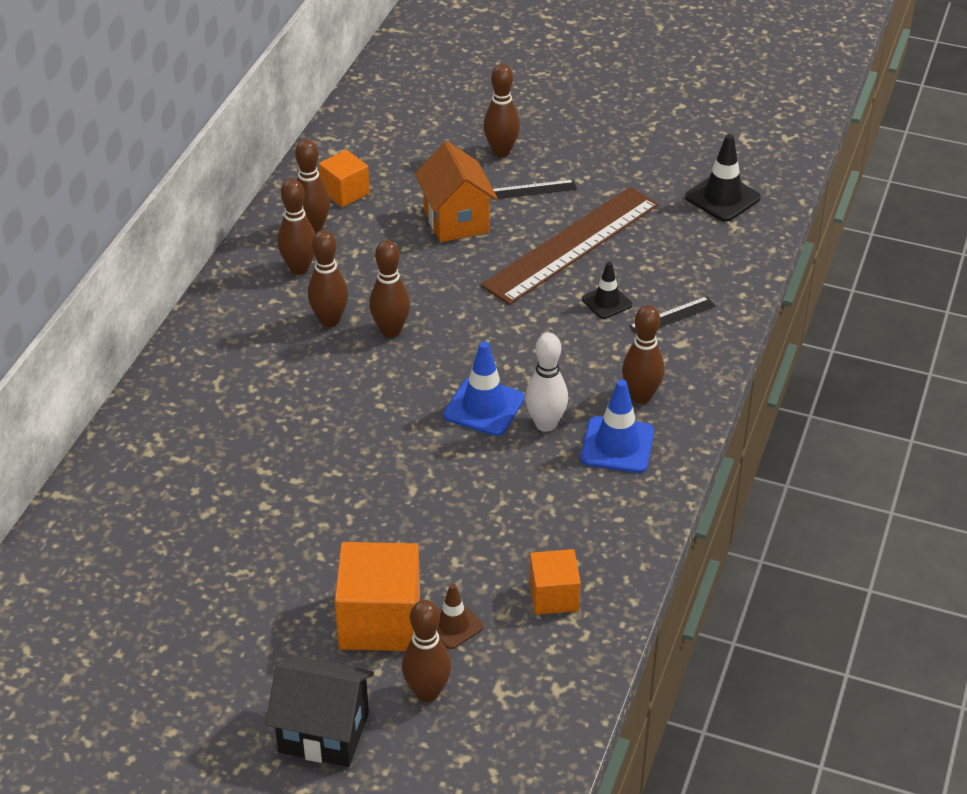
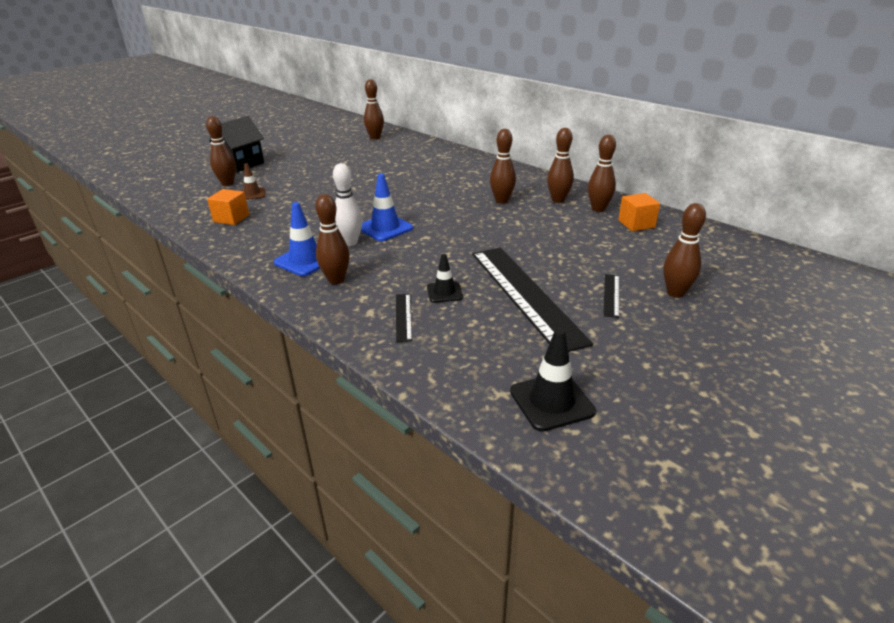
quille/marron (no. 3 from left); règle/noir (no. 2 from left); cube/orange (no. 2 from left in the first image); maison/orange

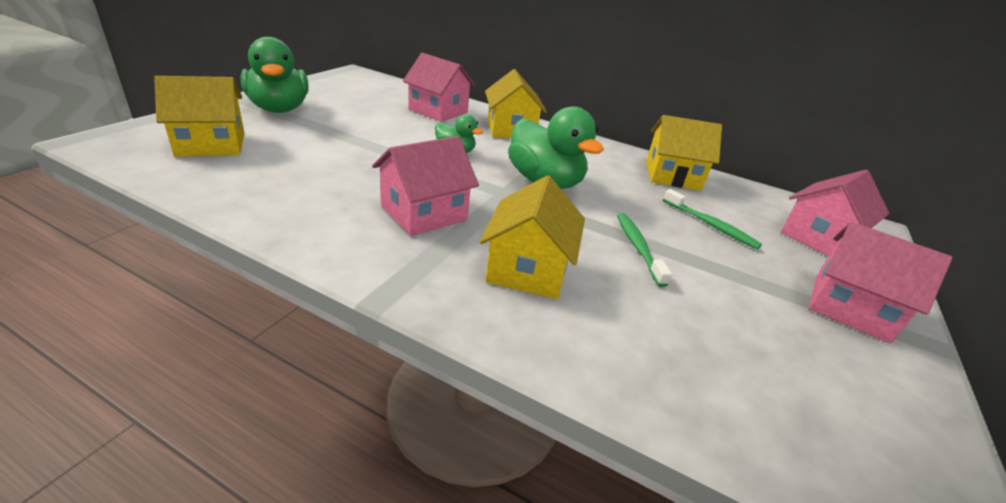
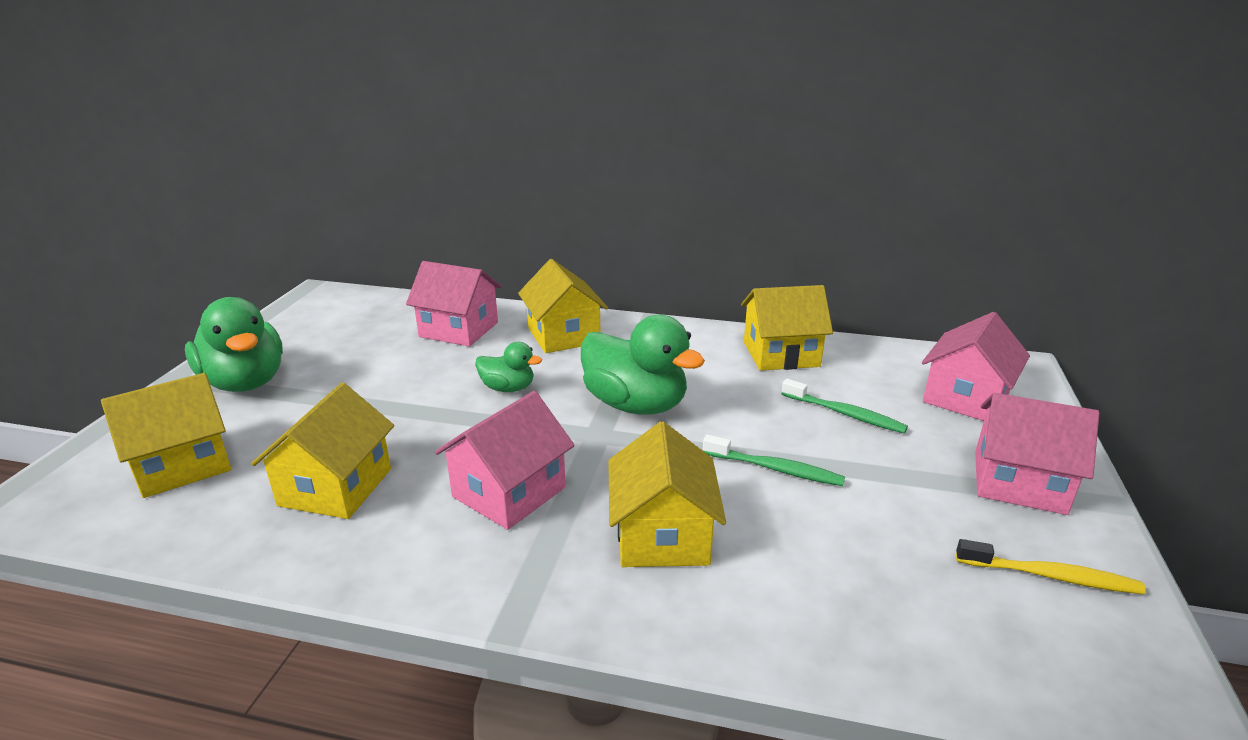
maison/jaune (no. 2 from left); brosse à dents/vert (no. 1 from left); brosse à dents/jaune

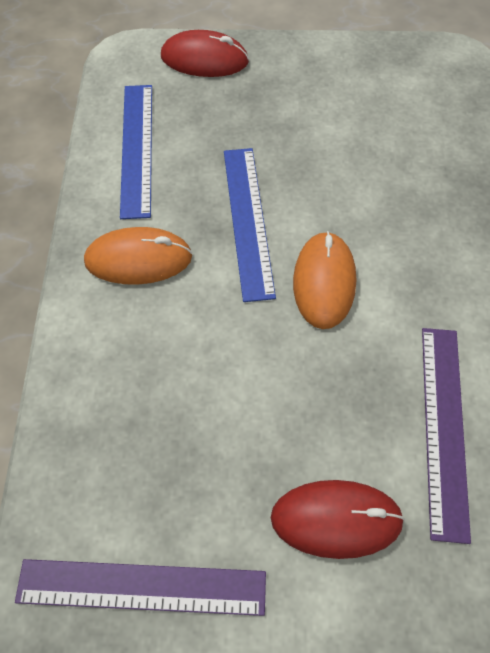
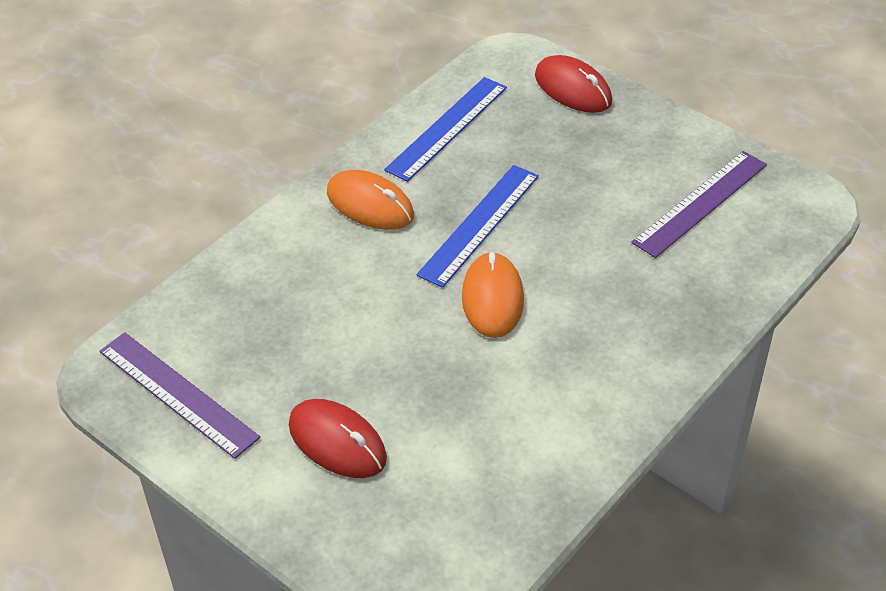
souris/orange (no. 2 from left); règle/violet (no. 2 from left)

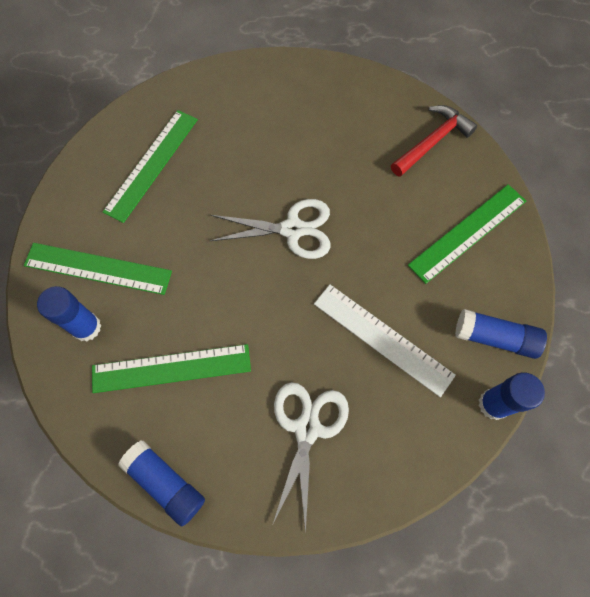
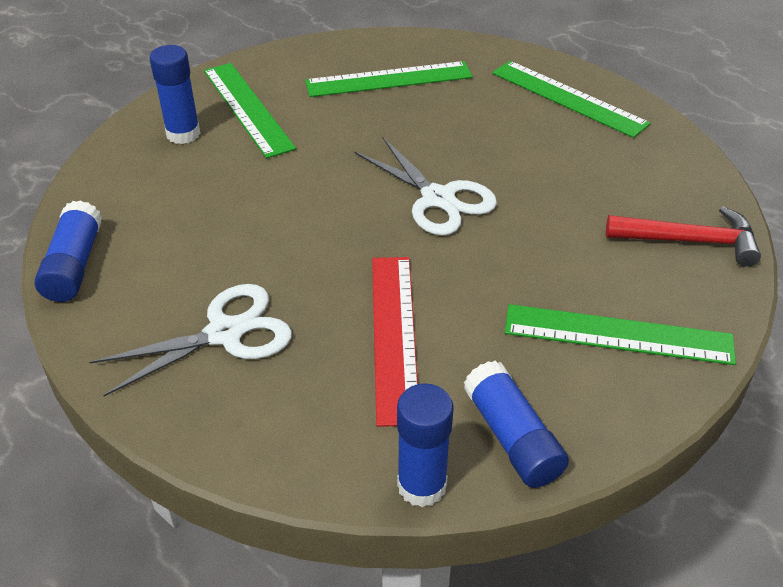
règle/rouge; règle/vert (no. 3 from left)

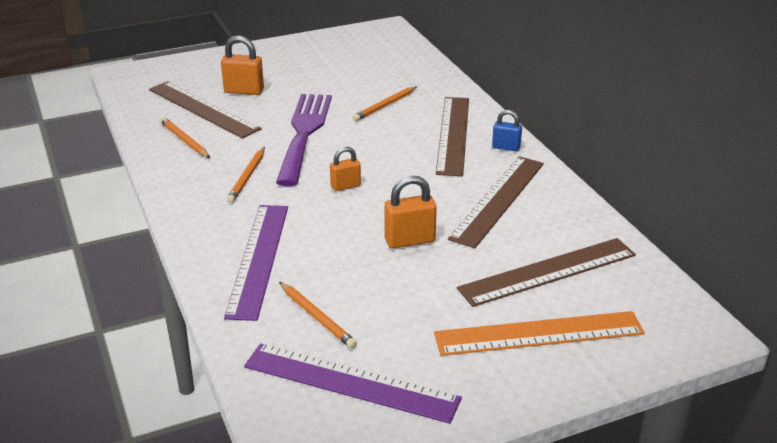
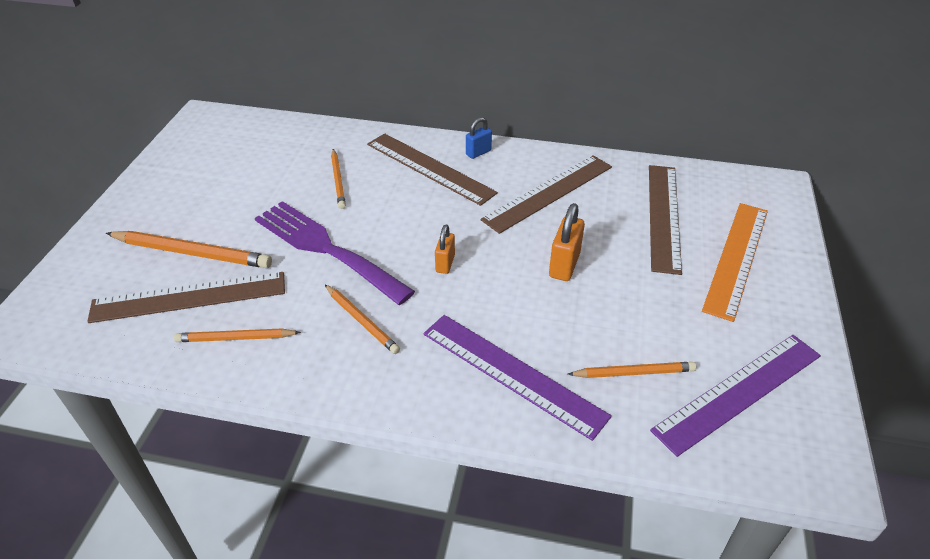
crayon/orange (no. 1 from left); règle/marron (no. 3 from left)

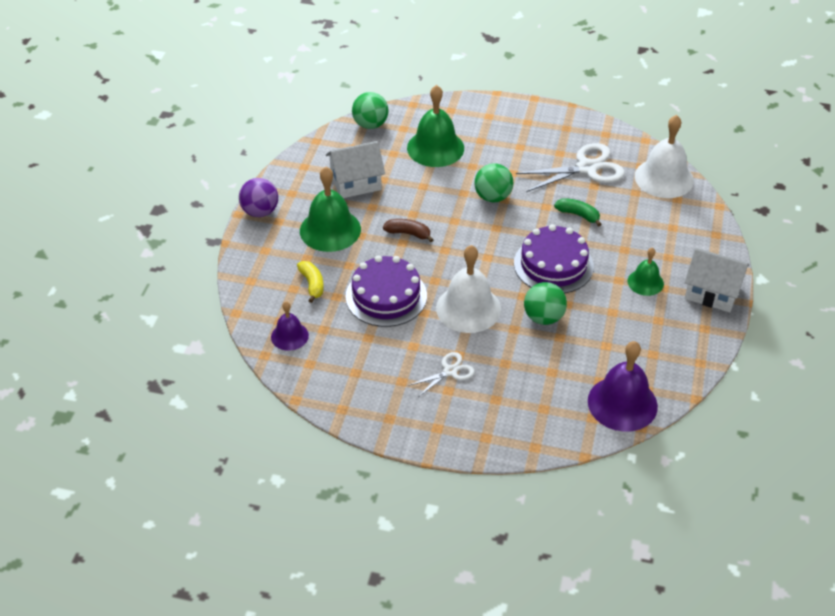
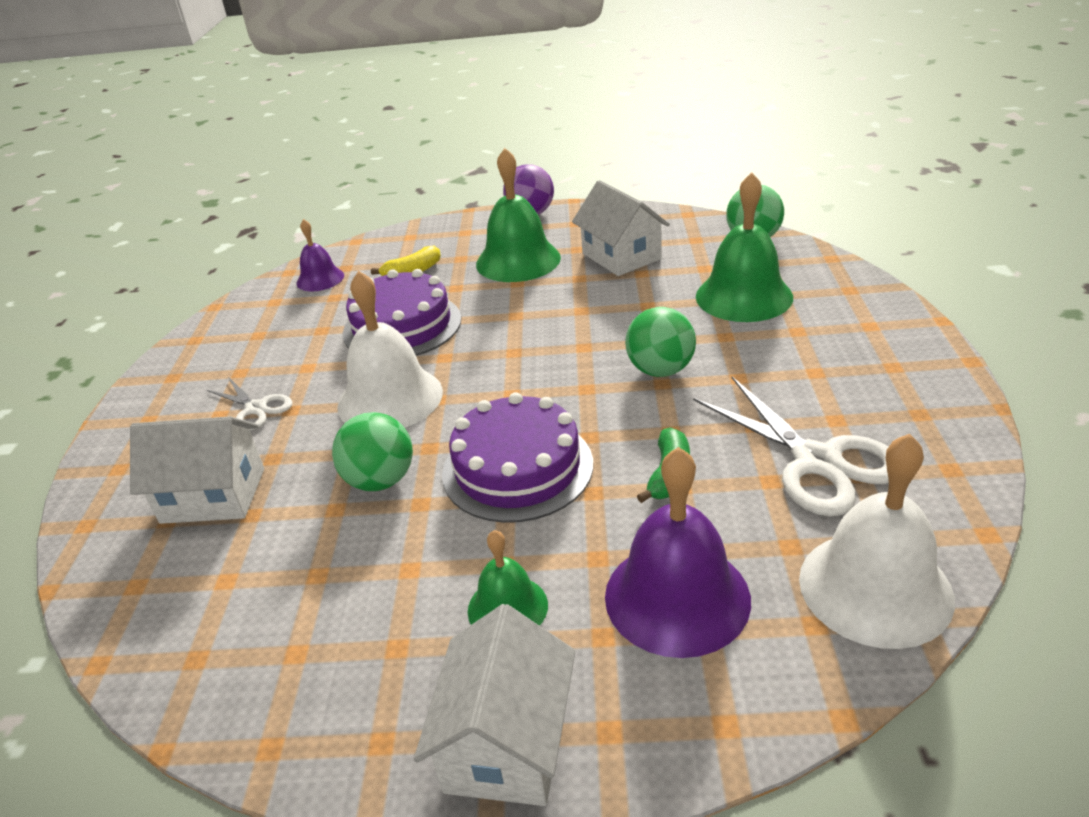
maison/blanc (no. 1 from left); cloche/violet (no. 2 from left); banane/marron

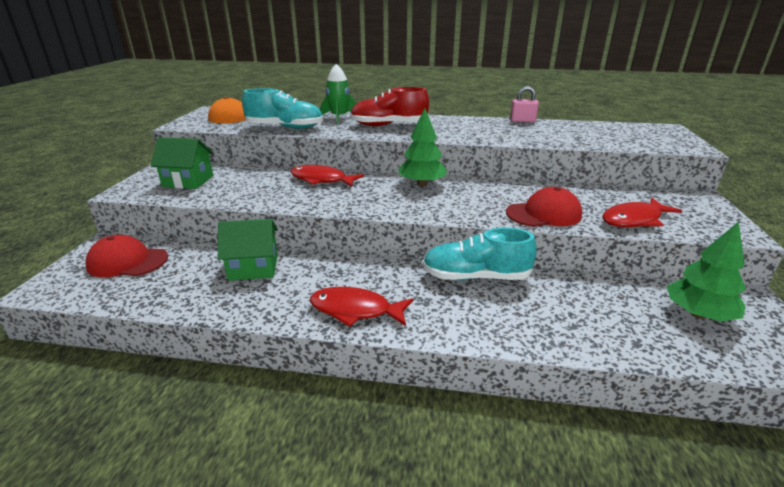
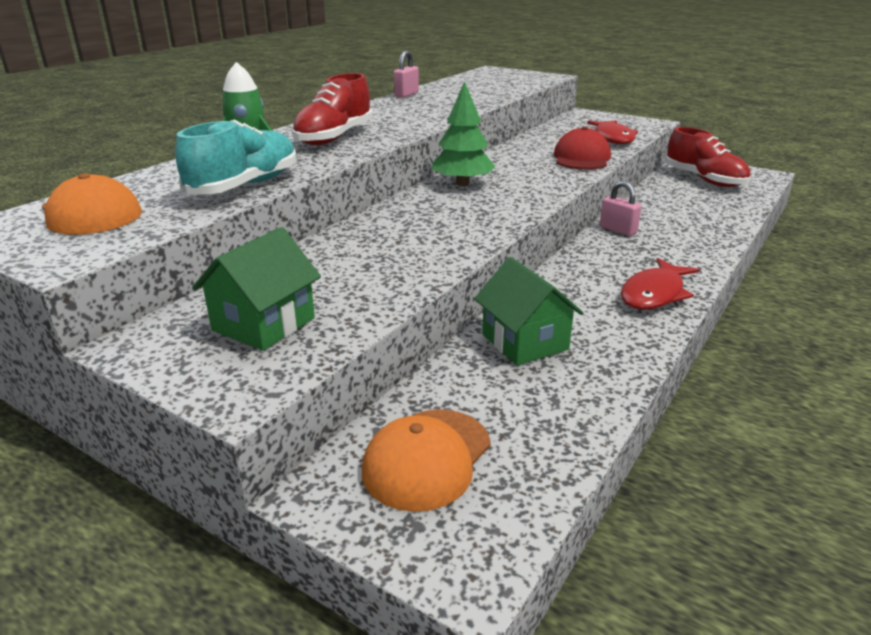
casquette/orange (no. 2 from left); maison/vert (no. 2 from left); cadenas/rose (no. 2 from left); chaussure/rouge (no. 2 from left); poisson/rouge (no. 1 from left in the first image)

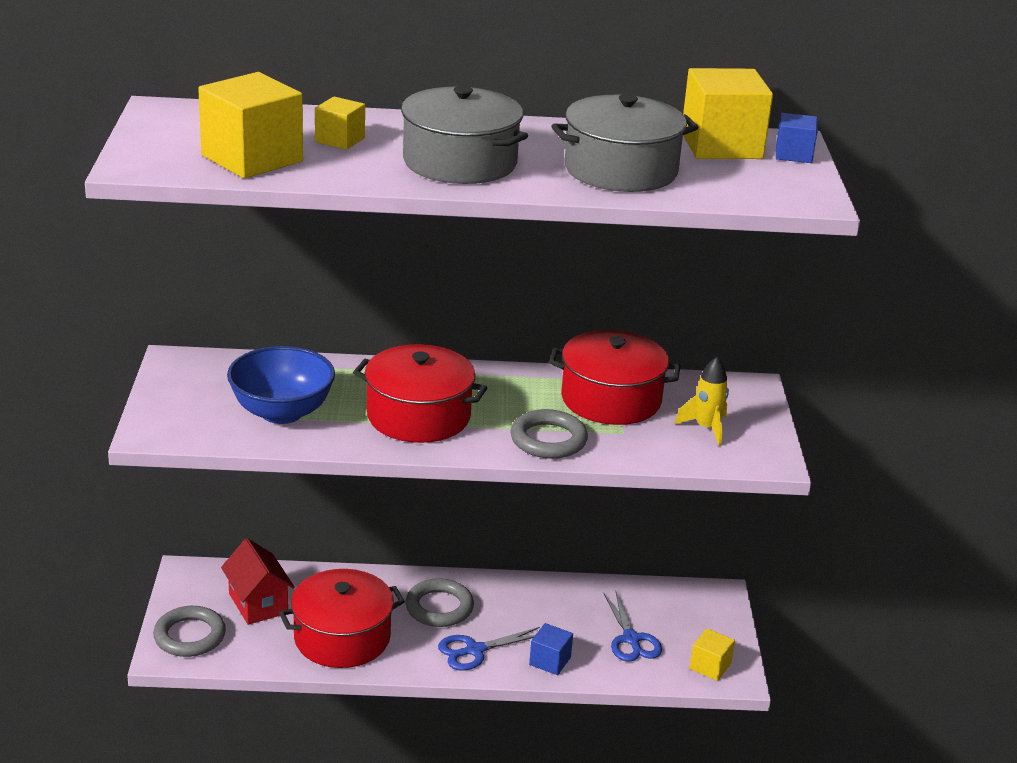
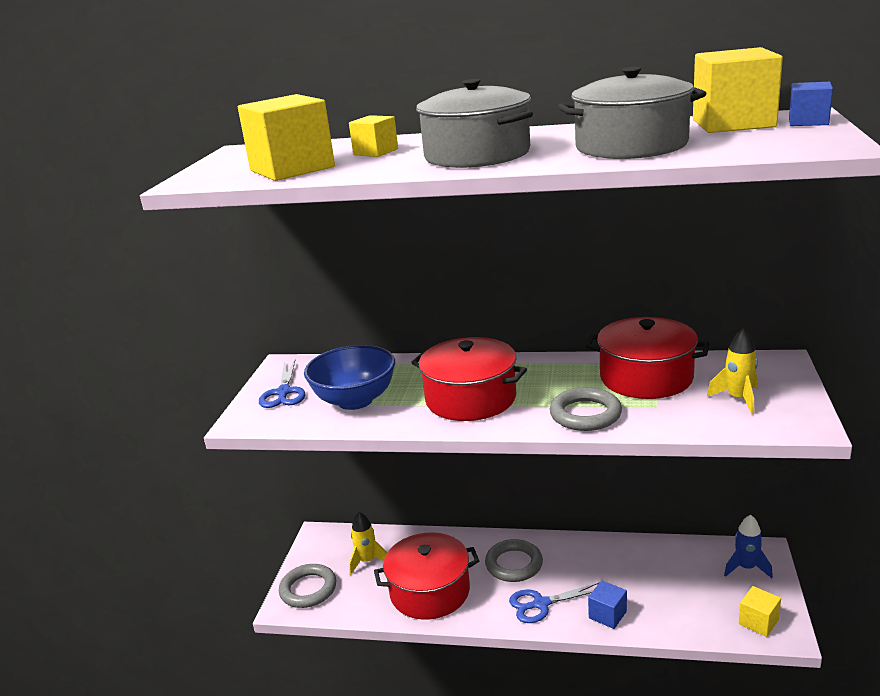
ciseaux/bleu (no. 1 from left); fusée/jaune (no. 1 from left); fusée/bleu

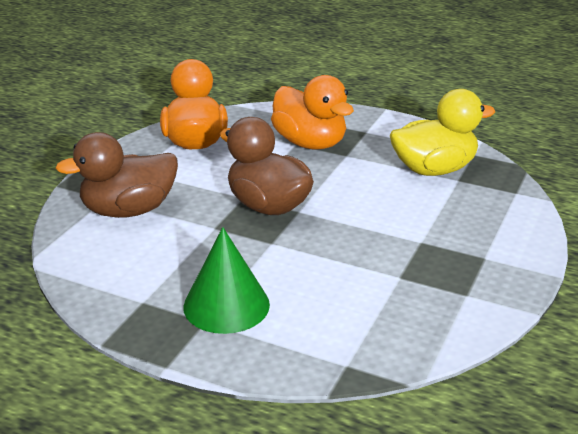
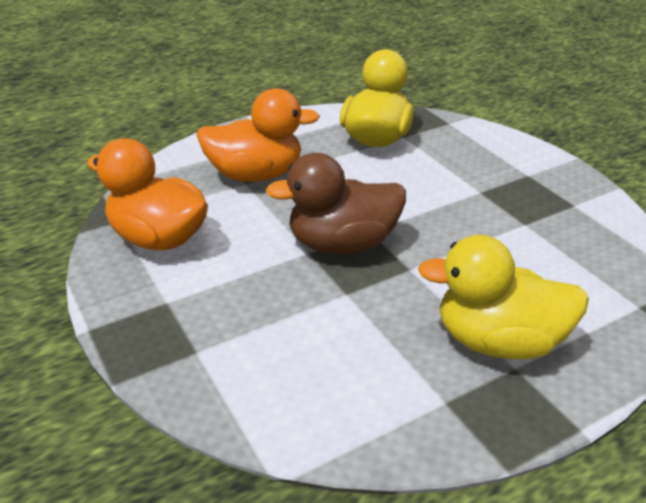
canard/jaune (no. 2 from left); canard/marron (no. 1 from left in the first image)

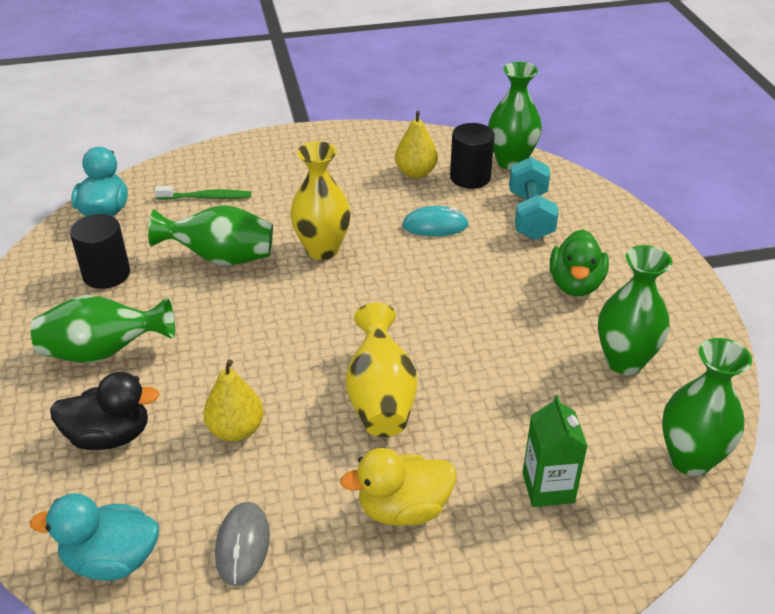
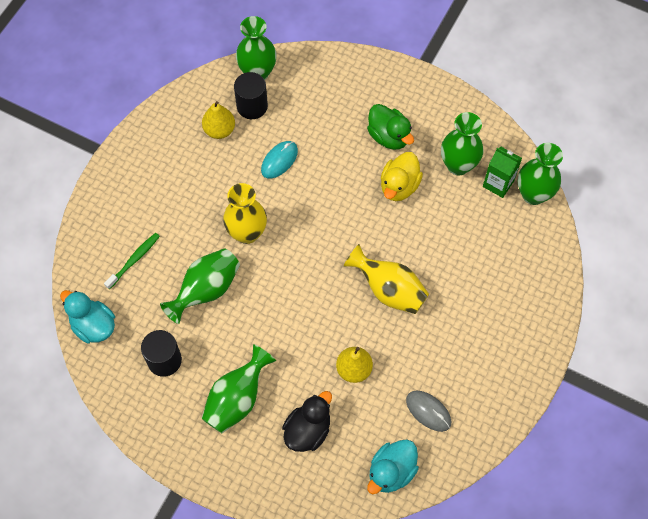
canard/jaune; brique de lait/vert; haltère/turquoise

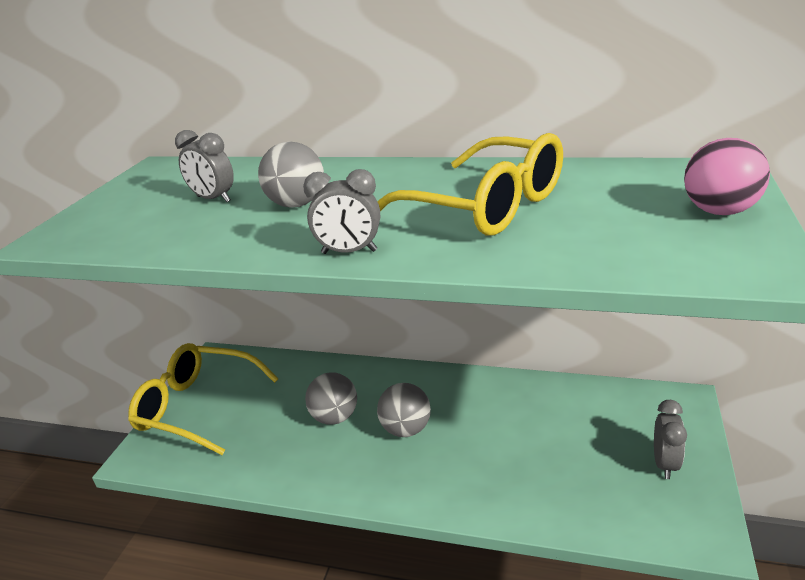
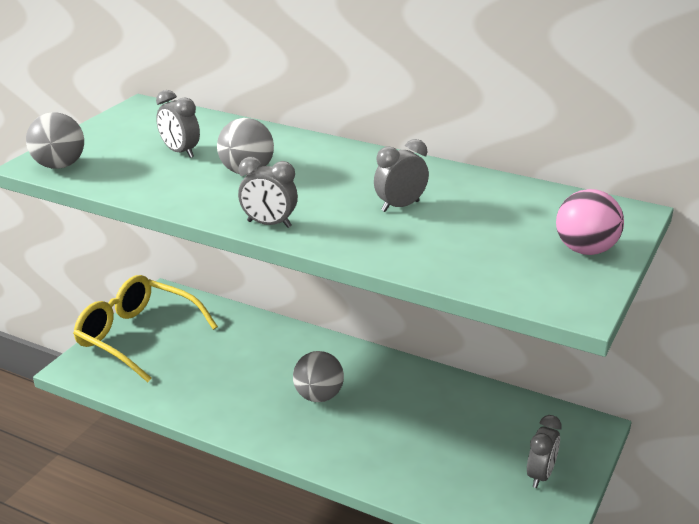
balle/gris (no. 1 from left); réveil/gris (no. 3 from left)

